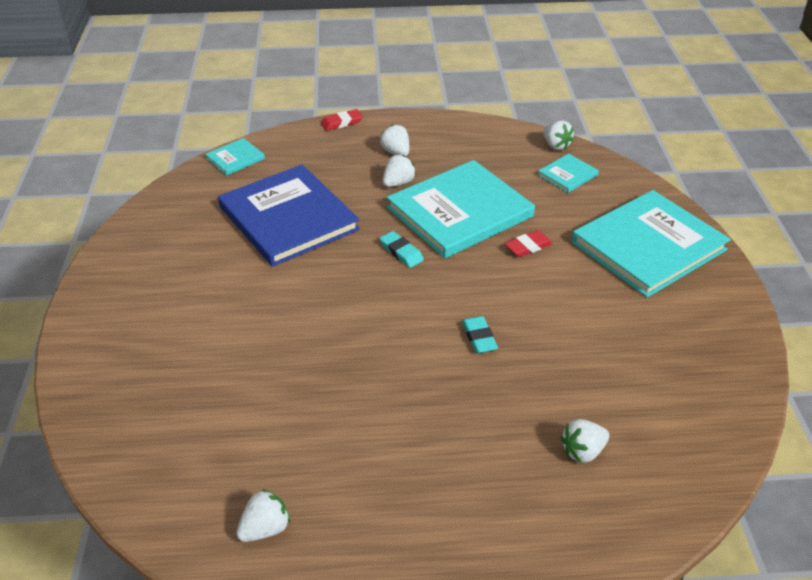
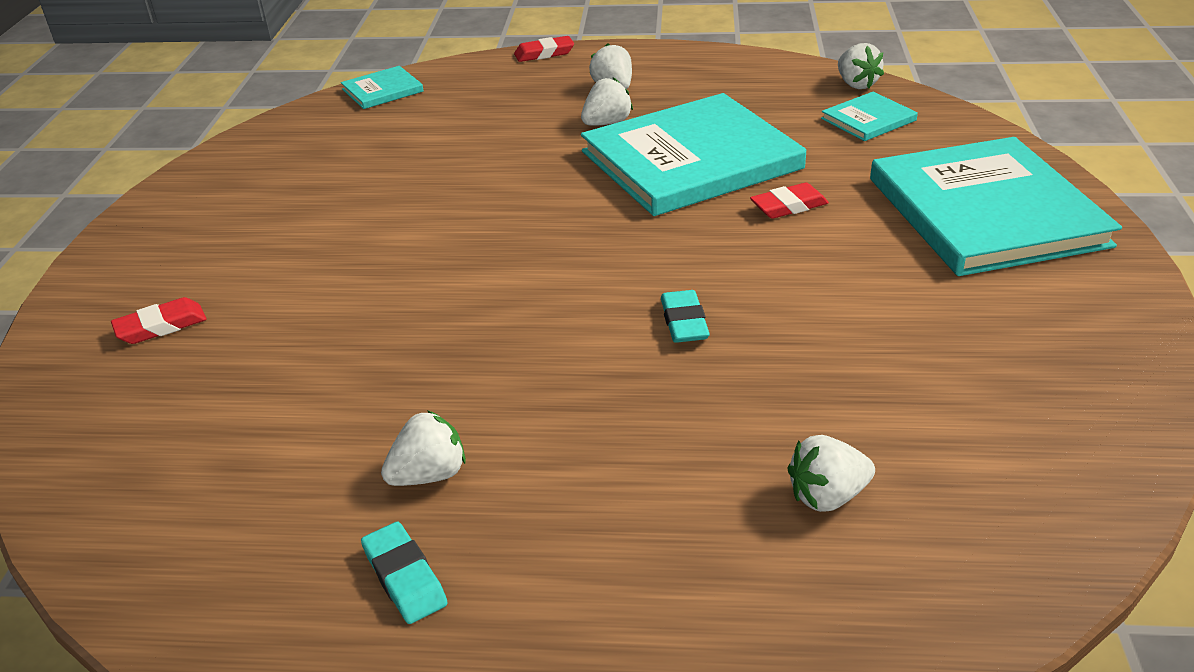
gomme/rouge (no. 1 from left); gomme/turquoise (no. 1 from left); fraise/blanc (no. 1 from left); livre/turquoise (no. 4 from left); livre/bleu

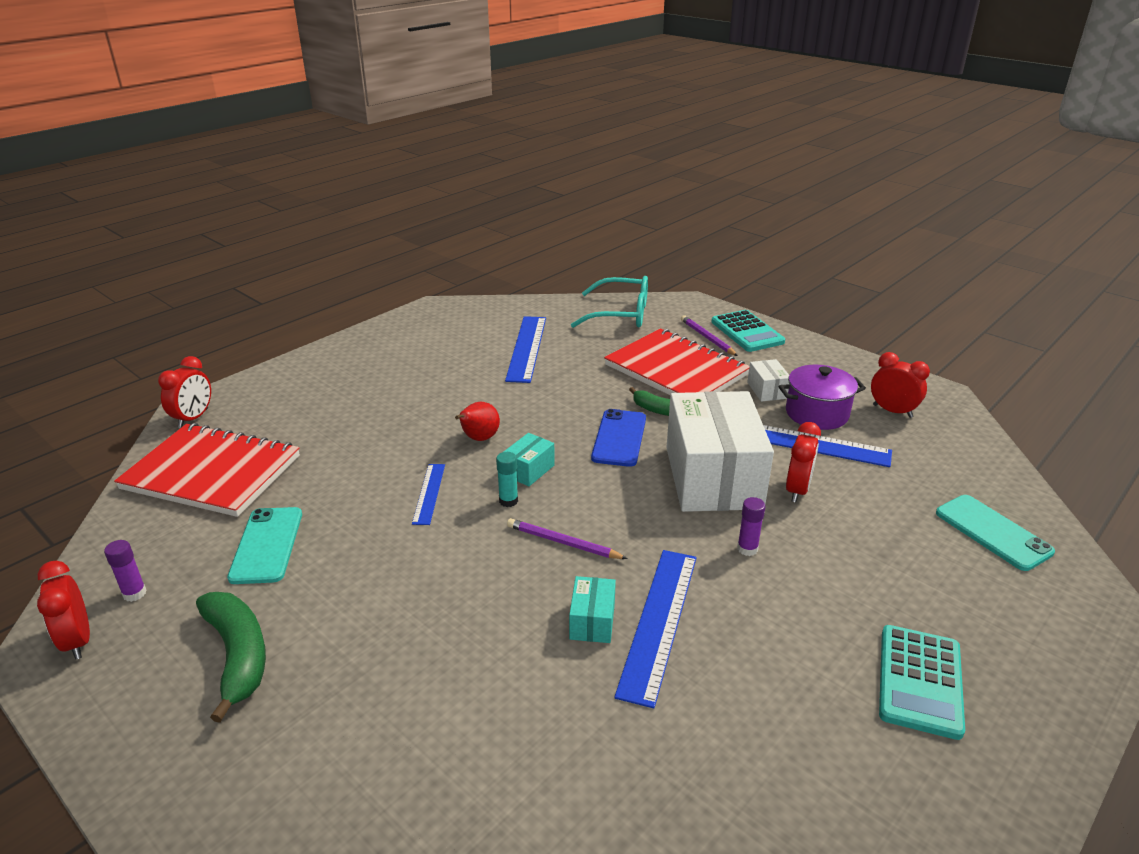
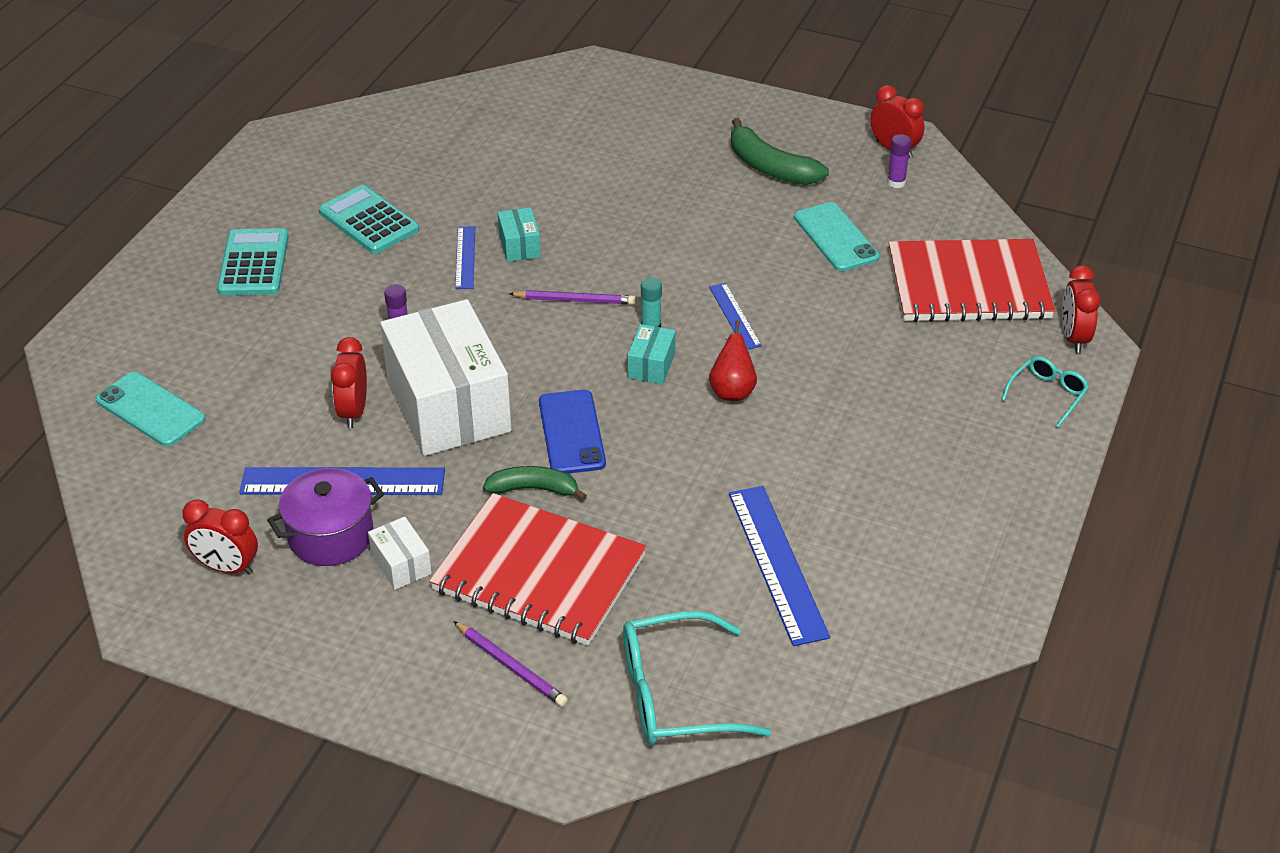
calculatrice/turquoise (no. 2 from left); règle/bleu (no. 2 from left); lunettes/turquoise (no. 2 from left)

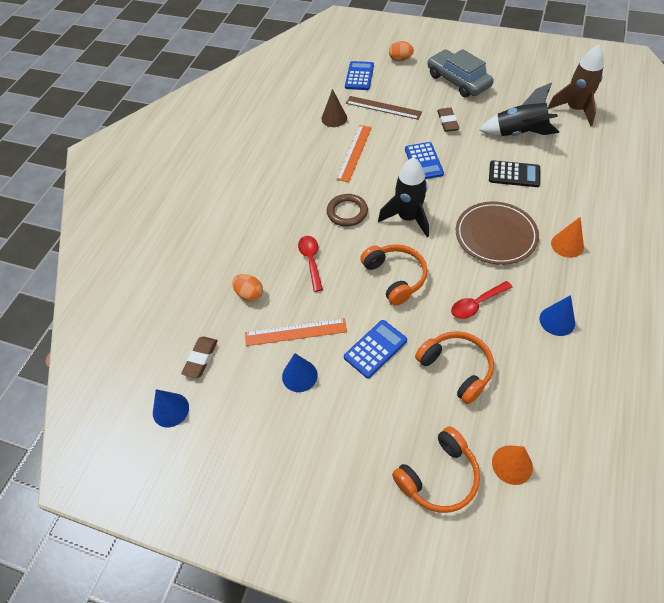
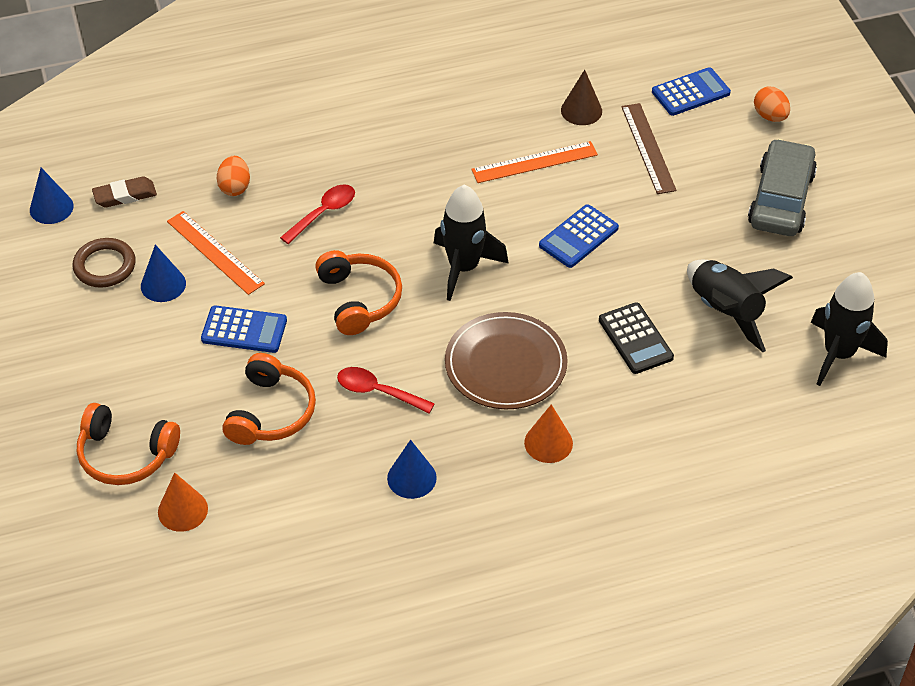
anneau/marron; casque audio/orange (no. 3 from left); fusée/noir (no. 3 from left); gomme/marron (no. 2 from left in the first image)

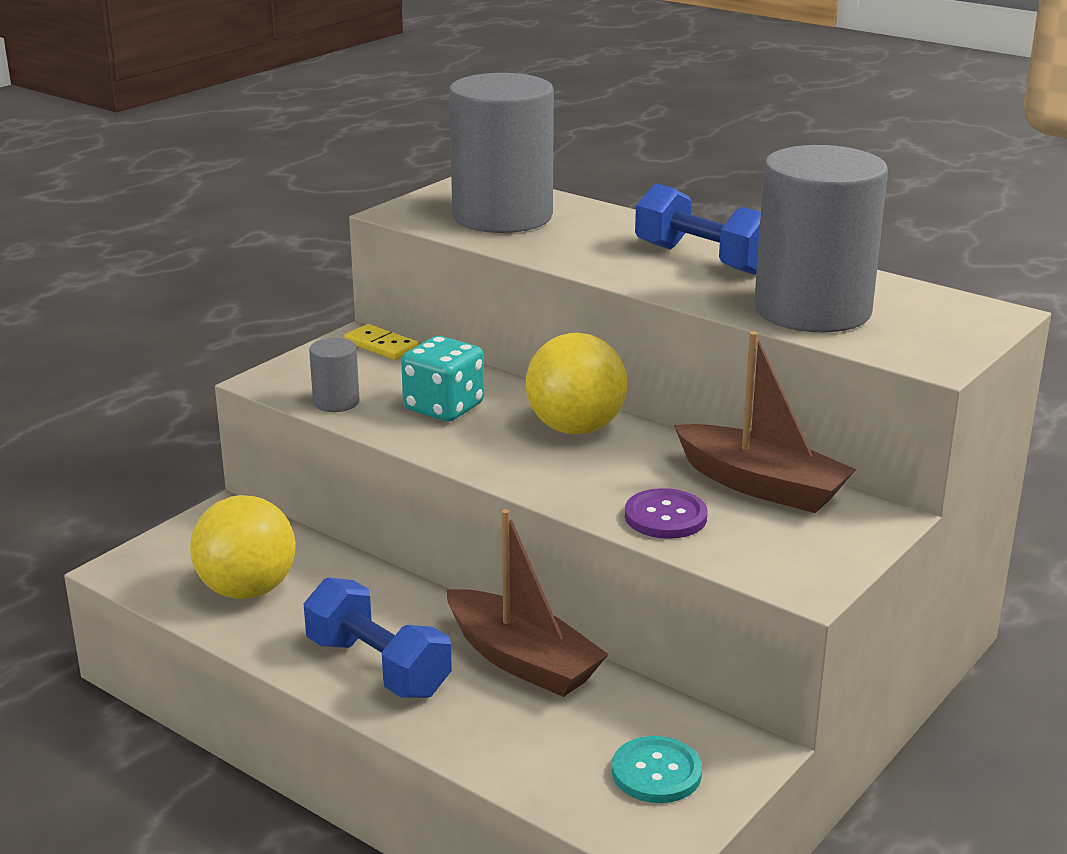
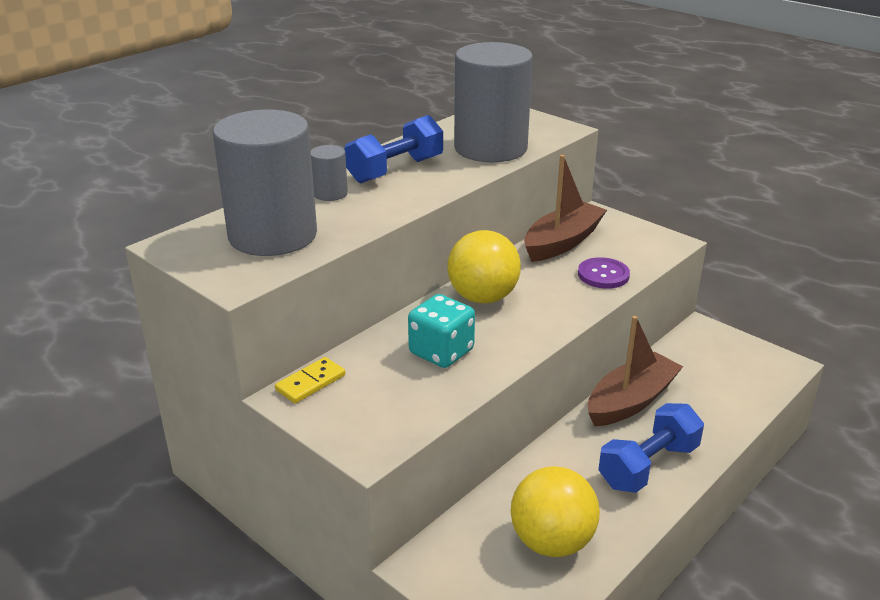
cylindre/gris (no. 2 from left); bouton/turquoise

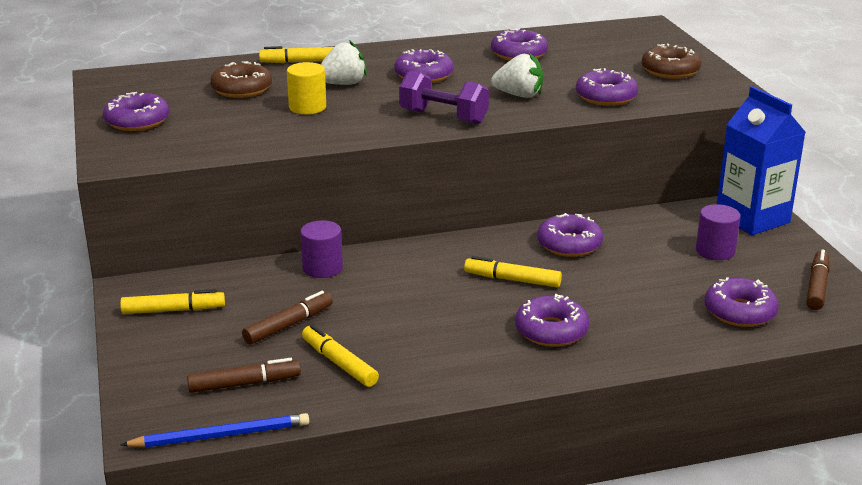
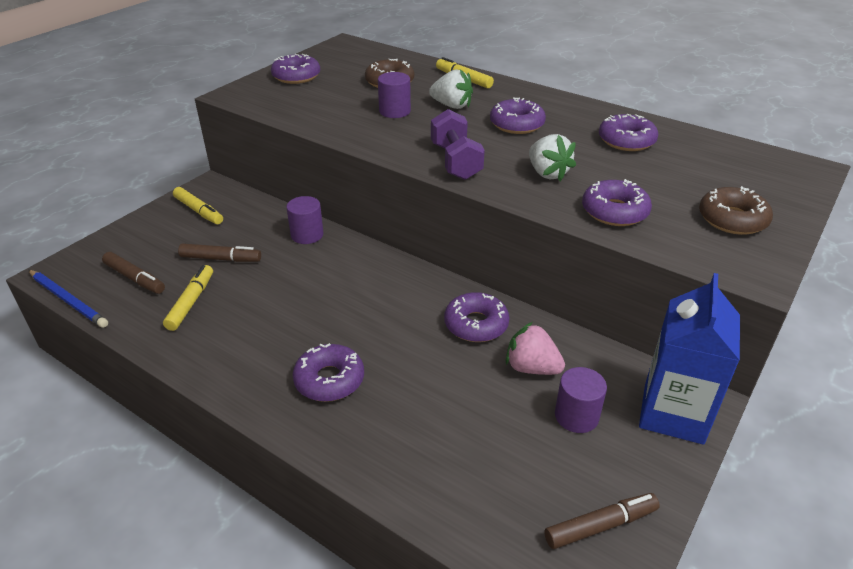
cylindre/violet (no. 2 from left); fraise/rose; feutre/jaune (no. 4 from left in the first image); beignet/violet (no. 7 from left in the first image)

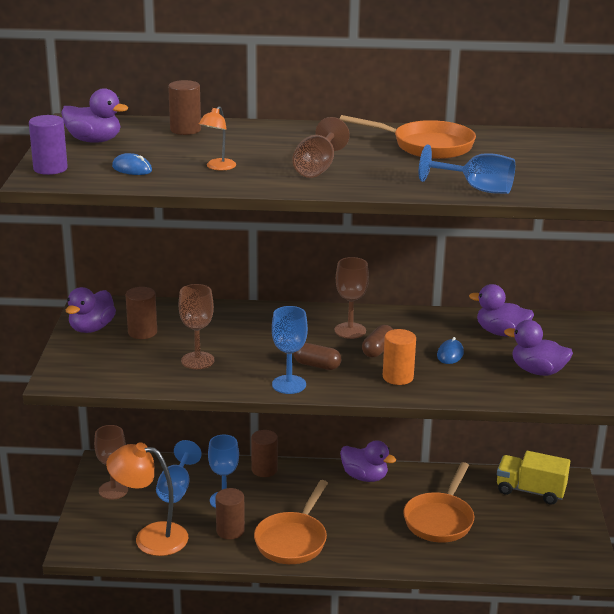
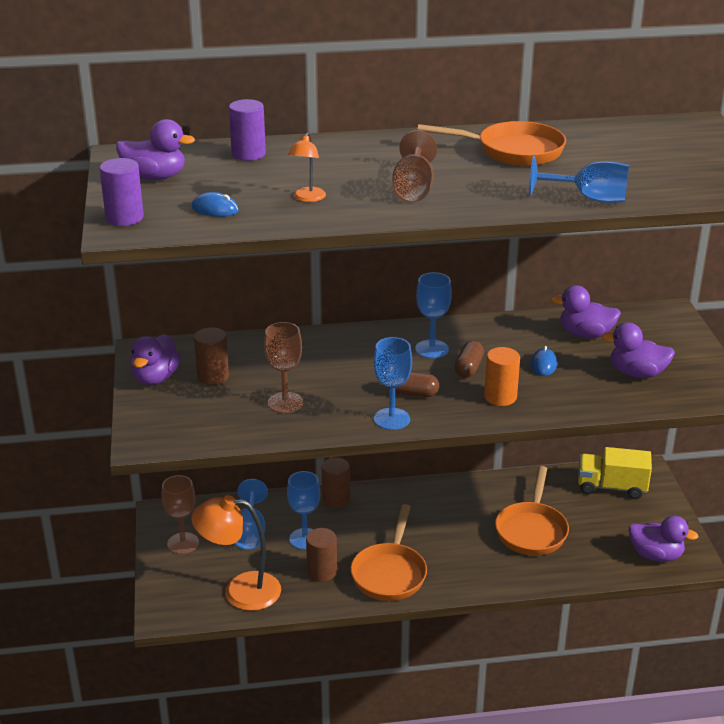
cylindre/violet (no. 2 from left); verre à pied/bleu (no. 4 from left); canard/violet (no. 5 from left)

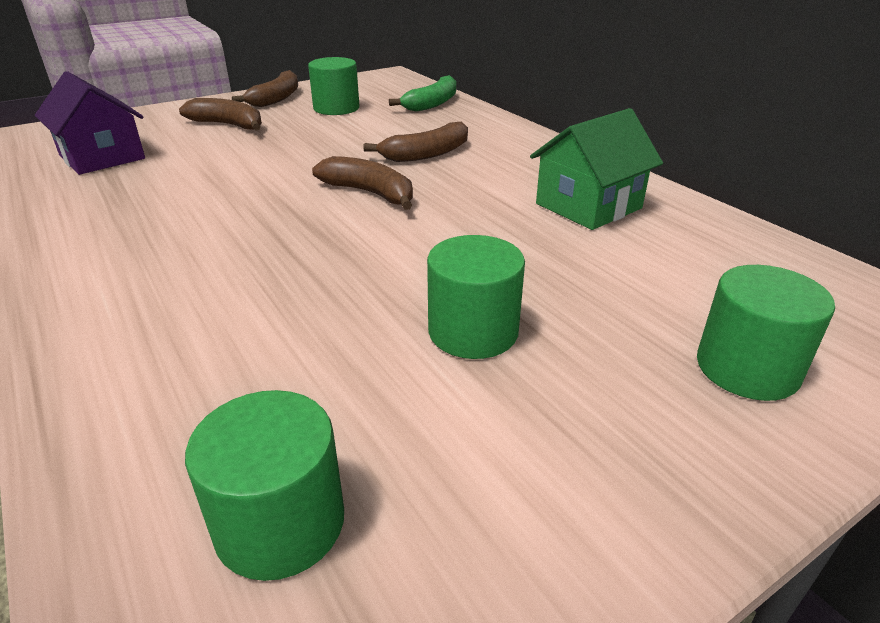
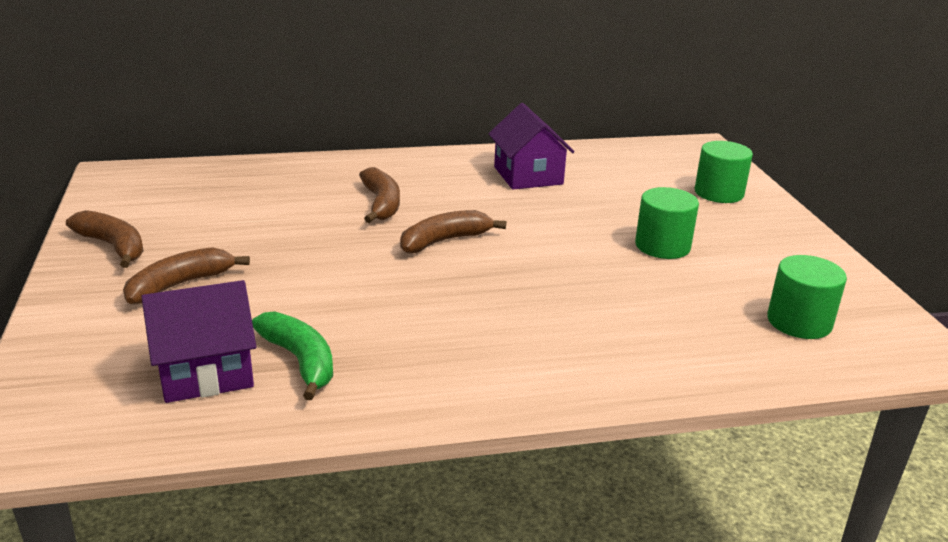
banane/vert; maison/violet (no. 2 from left); cylindre/vert (no. 2 from left in the first image)

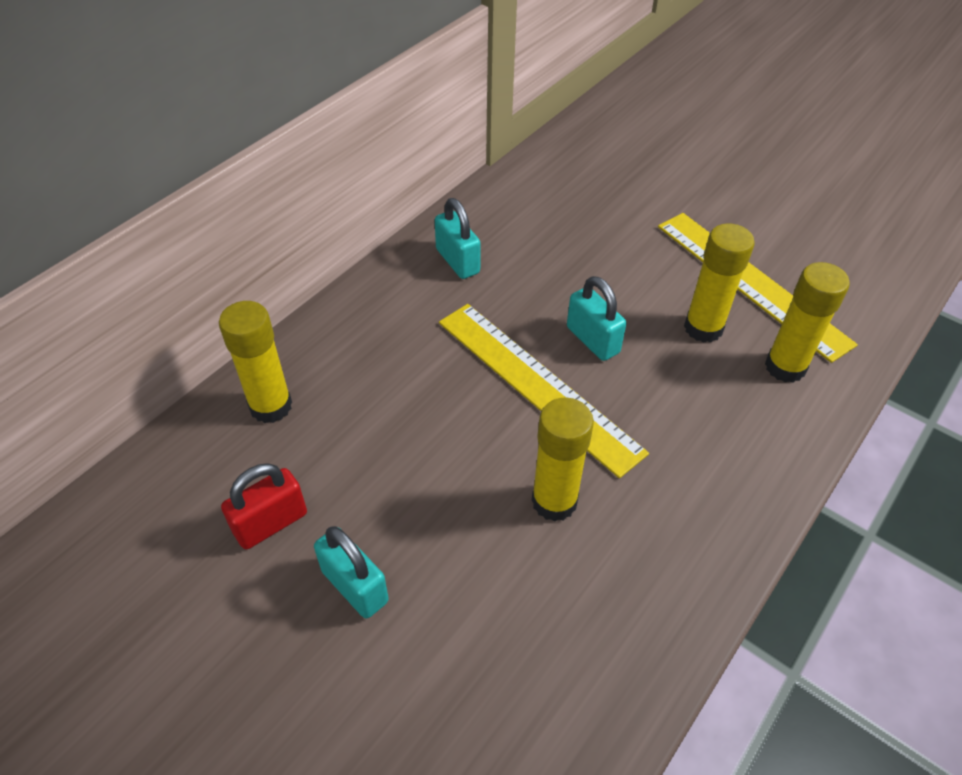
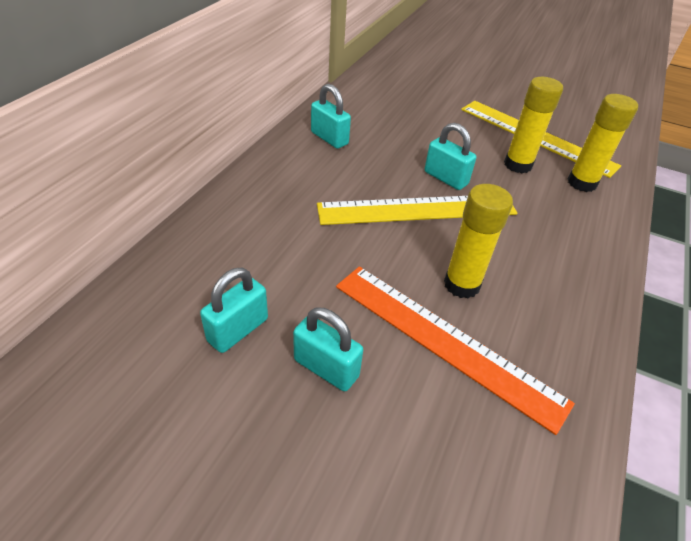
cadenas/turquoise (no. 1 from left); règle/jaune (no. 1 from left); règle/orange; bâton de colle/jaune (no. 1 from left in the first image)

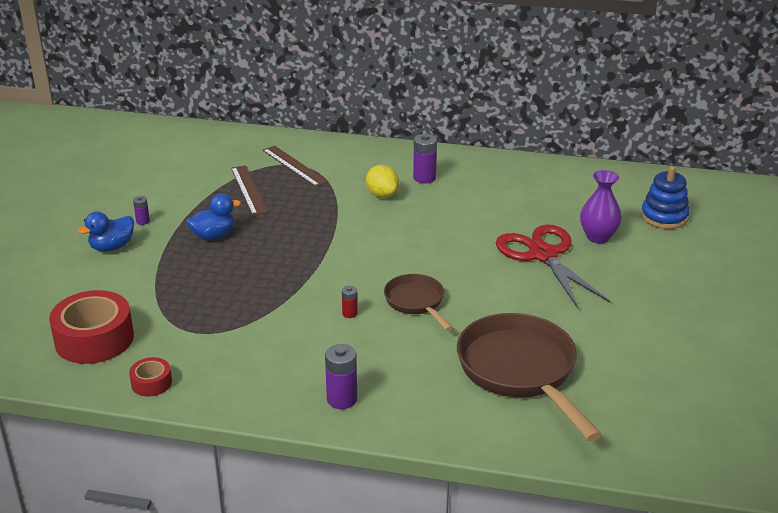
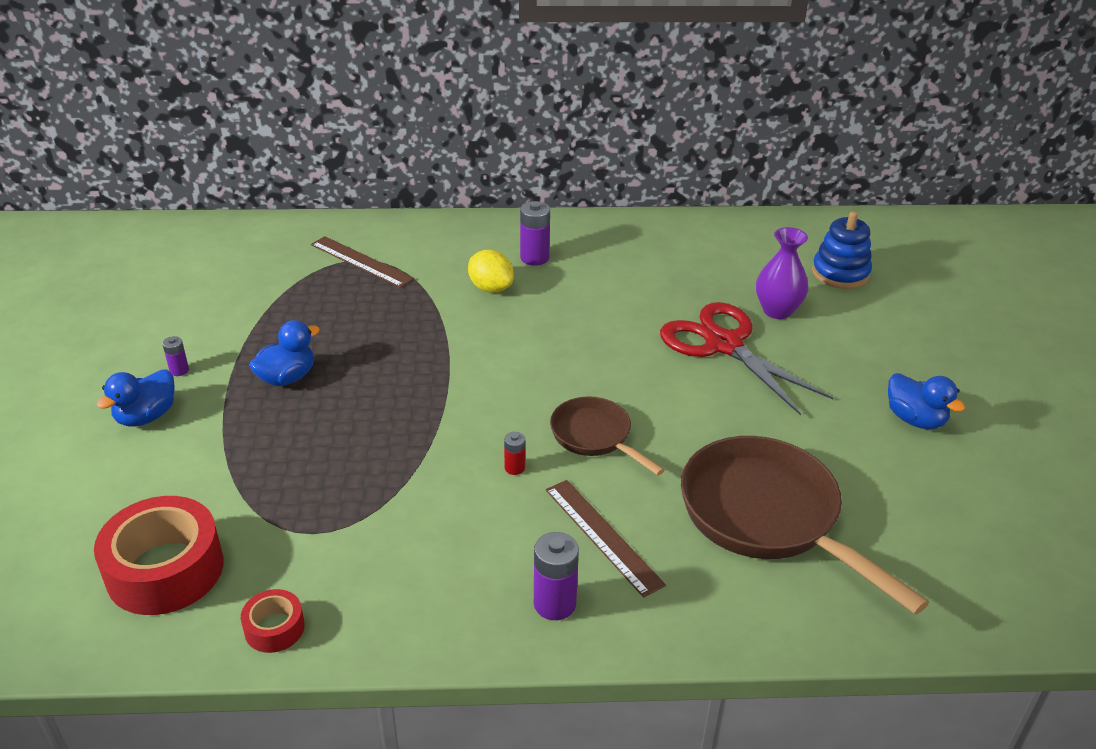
règle/marron (no. 2 from left); canard/bleu (no. 3 from left)

